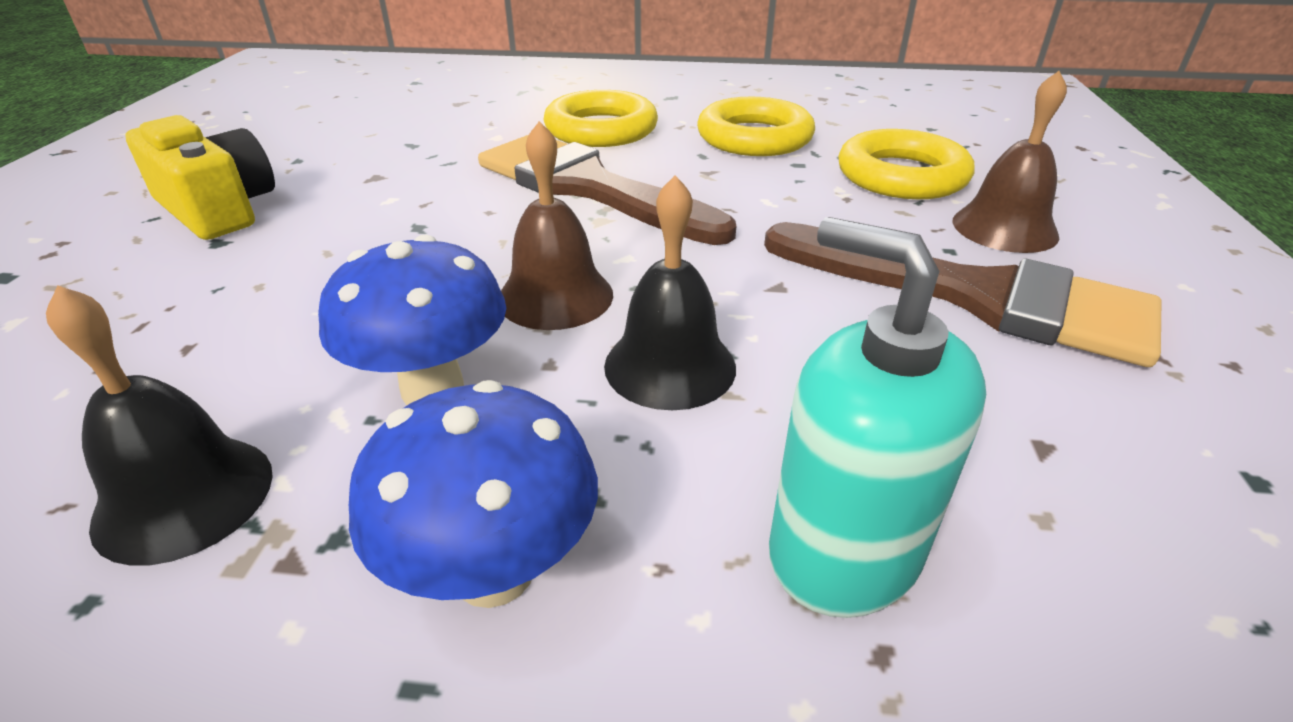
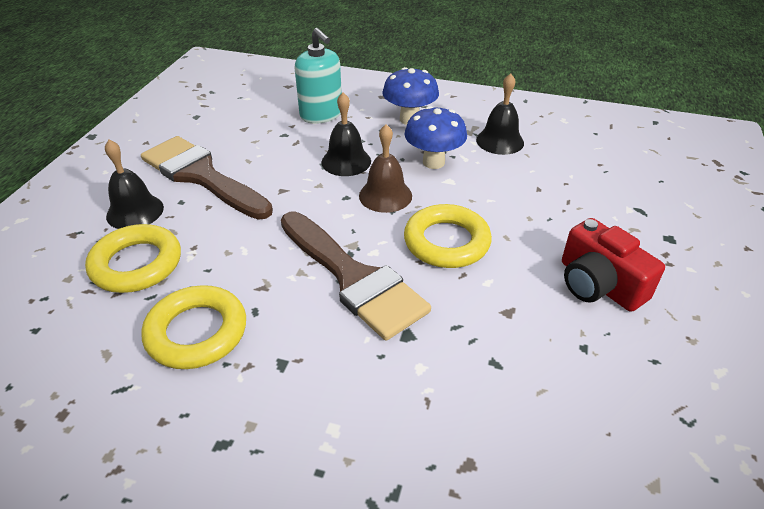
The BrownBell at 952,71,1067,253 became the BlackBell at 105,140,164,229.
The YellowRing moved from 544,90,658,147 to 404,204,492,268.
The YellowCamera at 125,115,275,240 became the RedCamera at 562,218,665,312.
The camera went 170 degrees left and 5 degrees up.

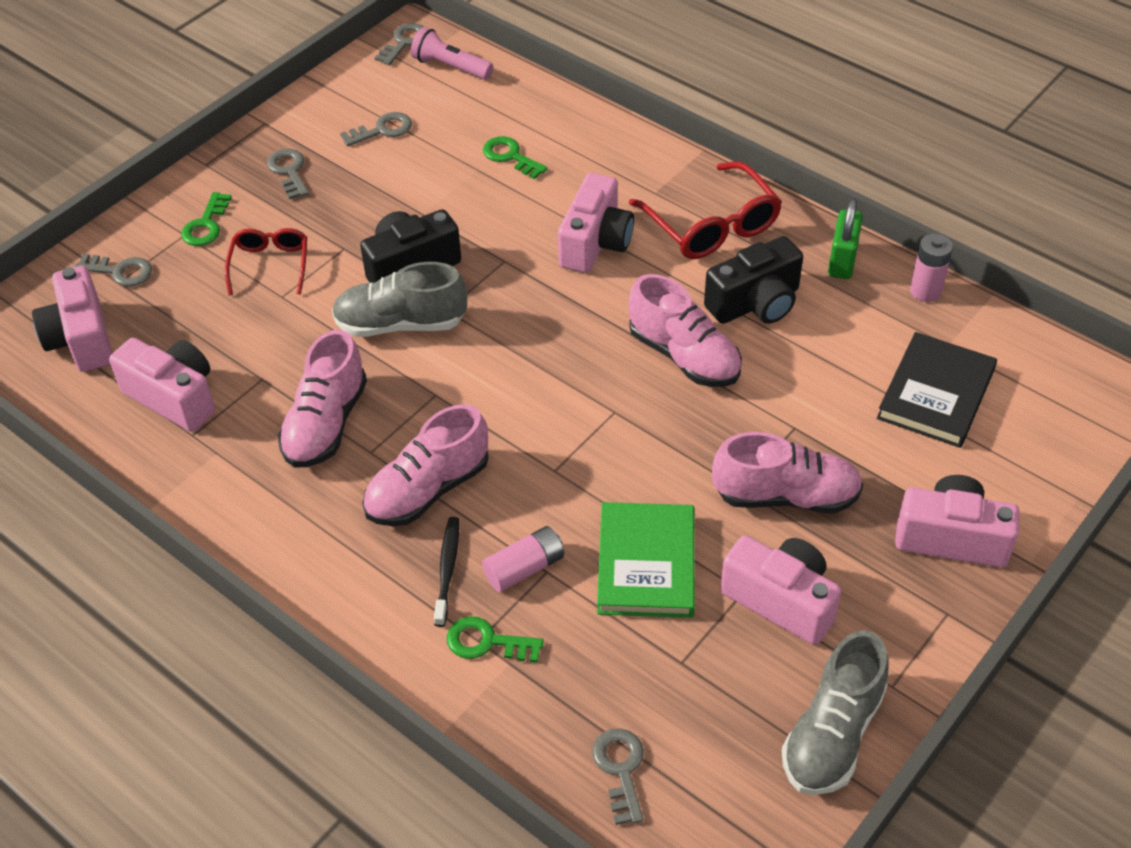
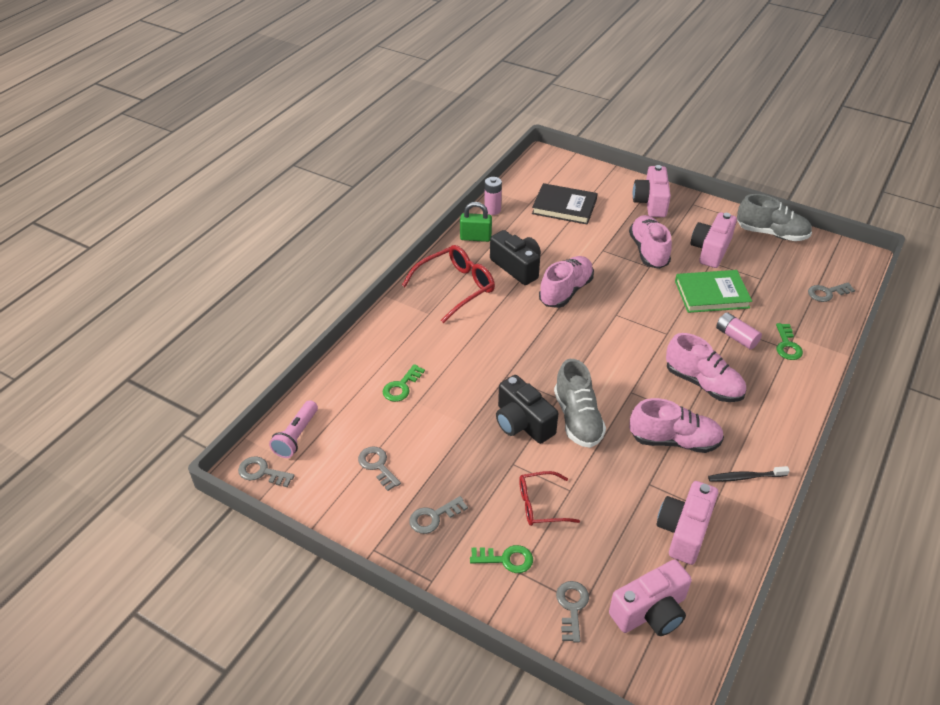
The BlackToothbrush moved from 434,517,459,627 to 708,466,790,482.
The PinkCamera at 558,173,634,273 disappeared.
The camera went 100 degrees left and 5 degrees down.

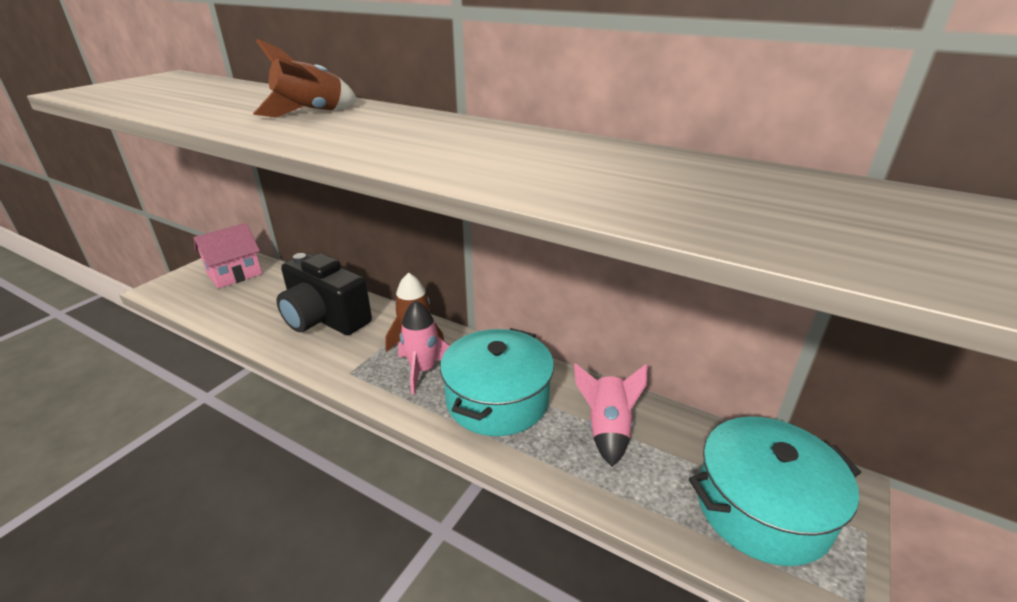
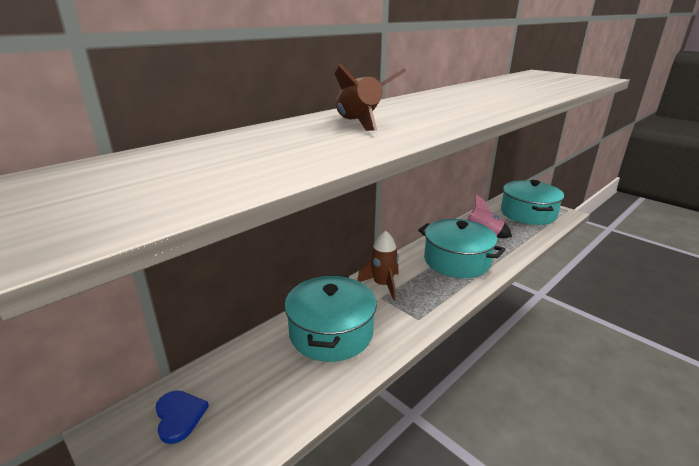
The PinkHouse at 194,223,262,289 was replaced by the BlueHeart at 155,391,209,444.
The BlackCamera at 277,253,372,335 was replaced by the TurquoisePot at 284,275,377,362.
The PinkRocket at 398,300,451,395 disappeared.
The camera went 75 degrees left and 5 degrees down.

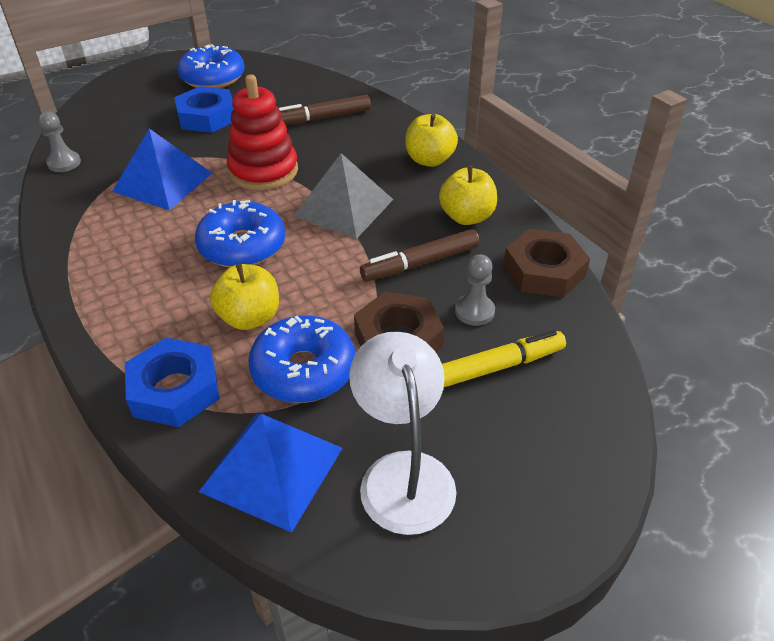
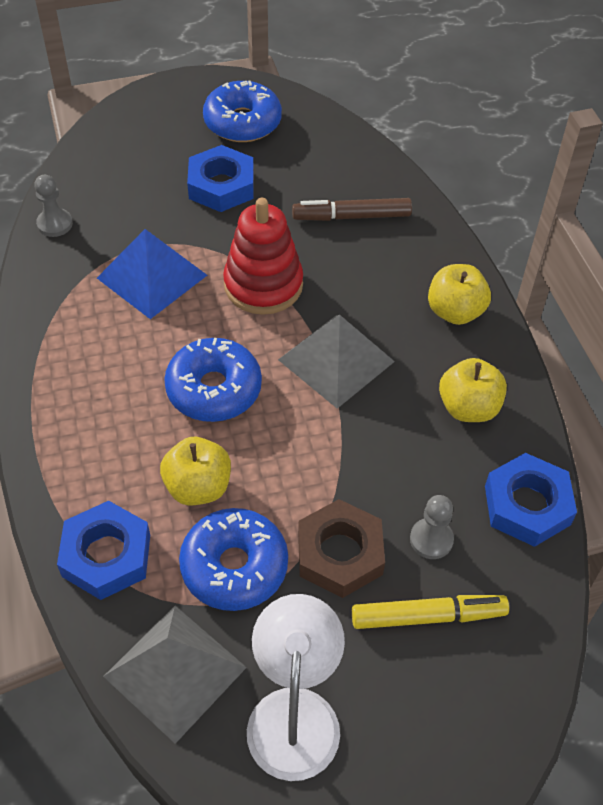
The BluePyramid at 199,414,343,533 became the GreyPyramid at 103,606,247,744.
The BrownNut at 503,229,590,298 became the BlueNut at 485,453,577,547.
The BrownMarker at 360,229,480,281 disappeared.
The camera went 15 degrees right and 10 degrees up.

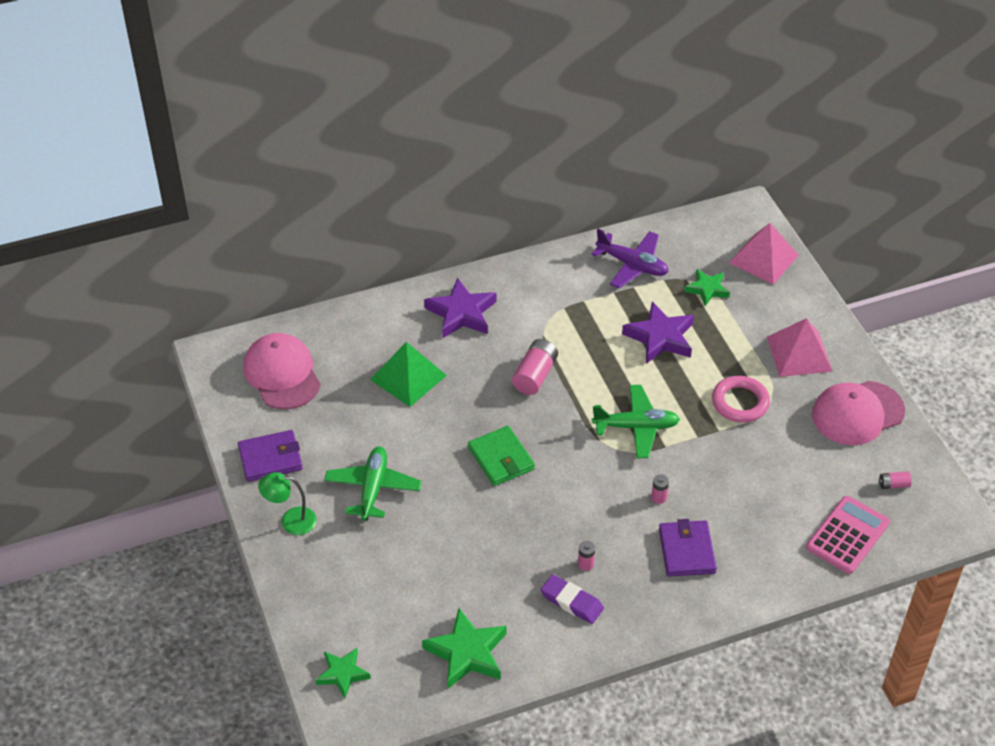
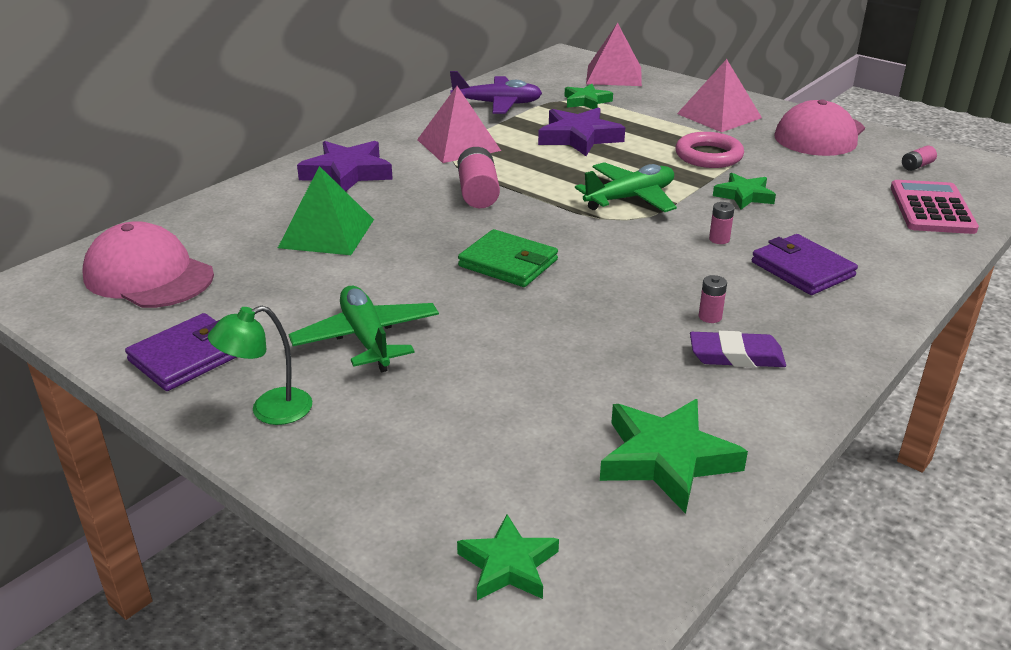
The PinkPyramid at 417,86,501,163 appeared.
The GreenStar at 713,173,776,209 appeared.
The camera went 30 degrees left and 15 degrees down.

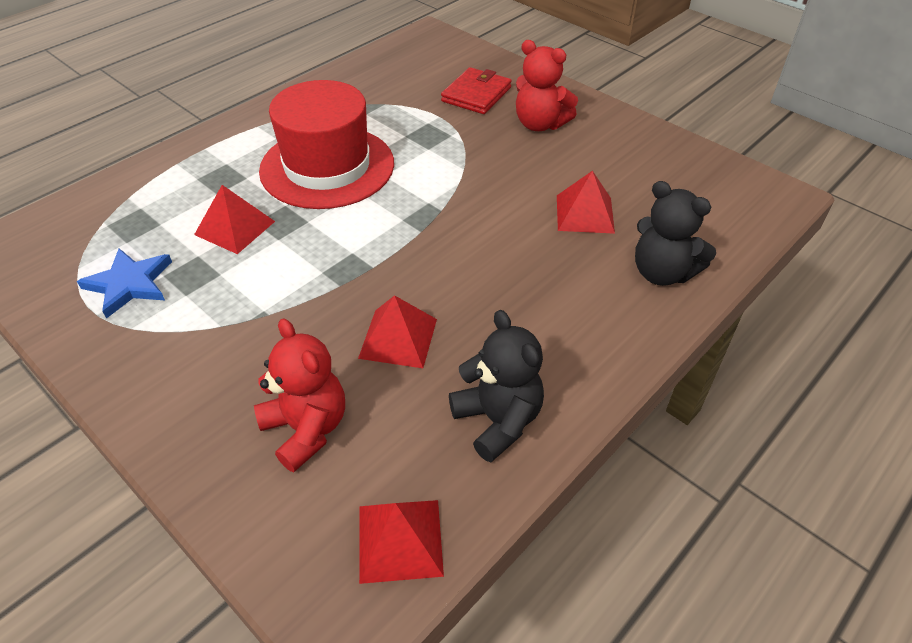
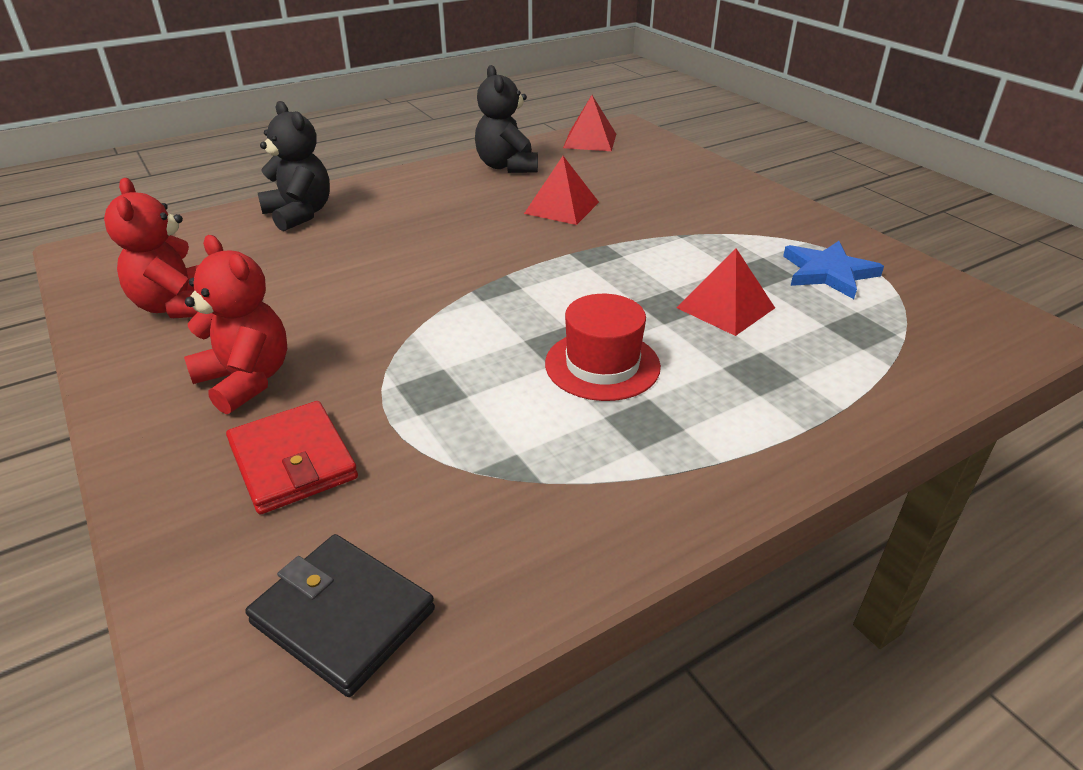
The RedTeddyBear moved from 254,318,345,472 to 104,178,199,318.
The RedWallet at 441,67,512,114 turned 75 degrees counterclockwise.
The BlackWallet at 245,534,435,697 appeared.
The RedHat at 259,80,394,209 changed to 0.57 times the size.
The RedPyramid at 557,171,615,234 disappeared.
The camera went 165 degrees left and 10 degrees down.

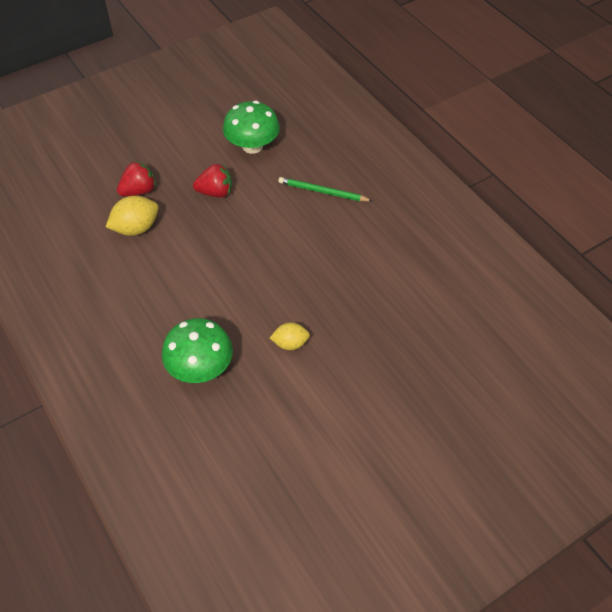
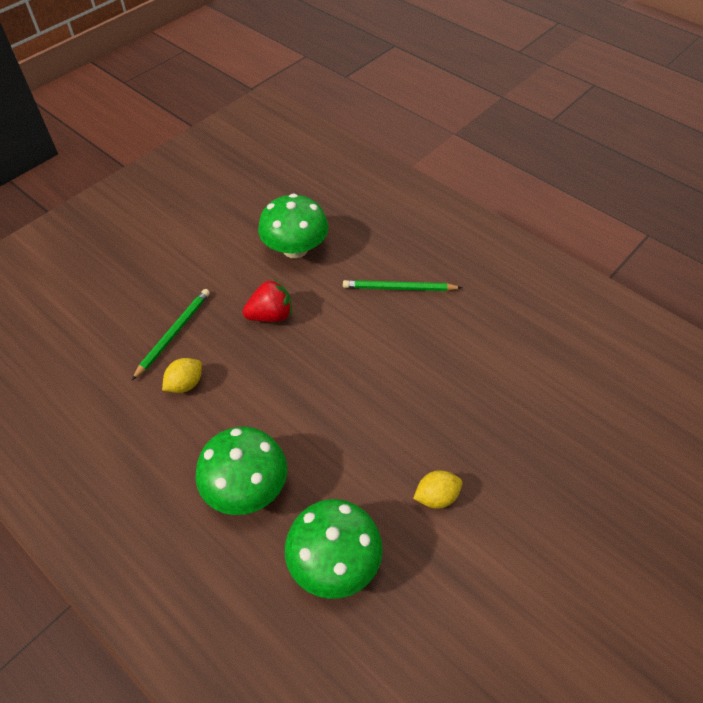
The RedStrawberry at 117,161,156,196 was replaced by the GreenPencil at 132,289,210,380.
The YellowLemon at 106,196,159,236 changed to 0.65 times the size.
The GreenMushroom at 195,427,287,515 appeared.
The camera went 15 degrees left and 0 degrees up.

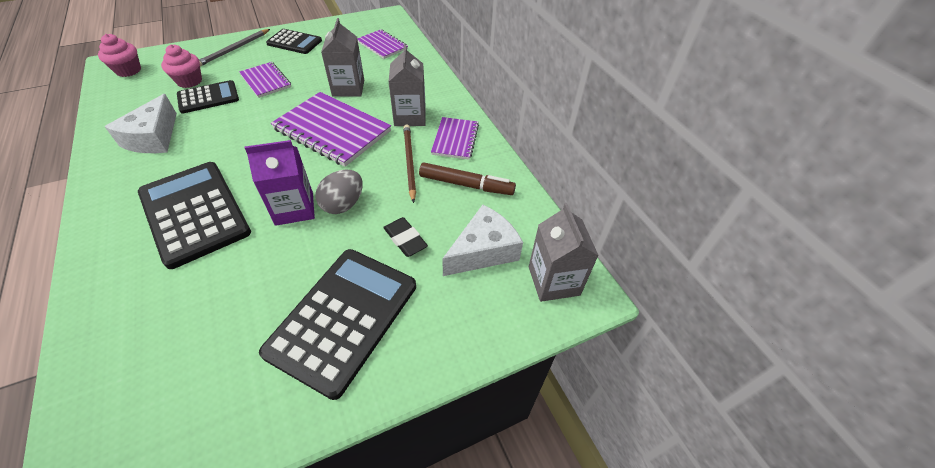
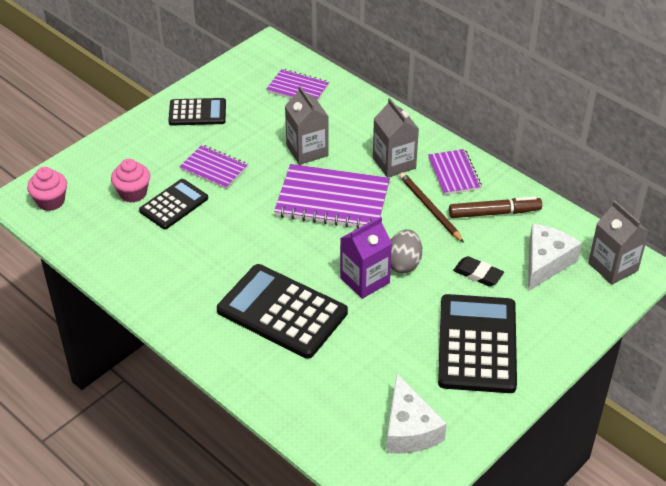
The WhiteCheese moved from 105,94,177,153 to 386,373,447,454.
The GreyPencil at 199,29,270,67 disappeared.
The camera went 20 degrees left and 5 degrees down.

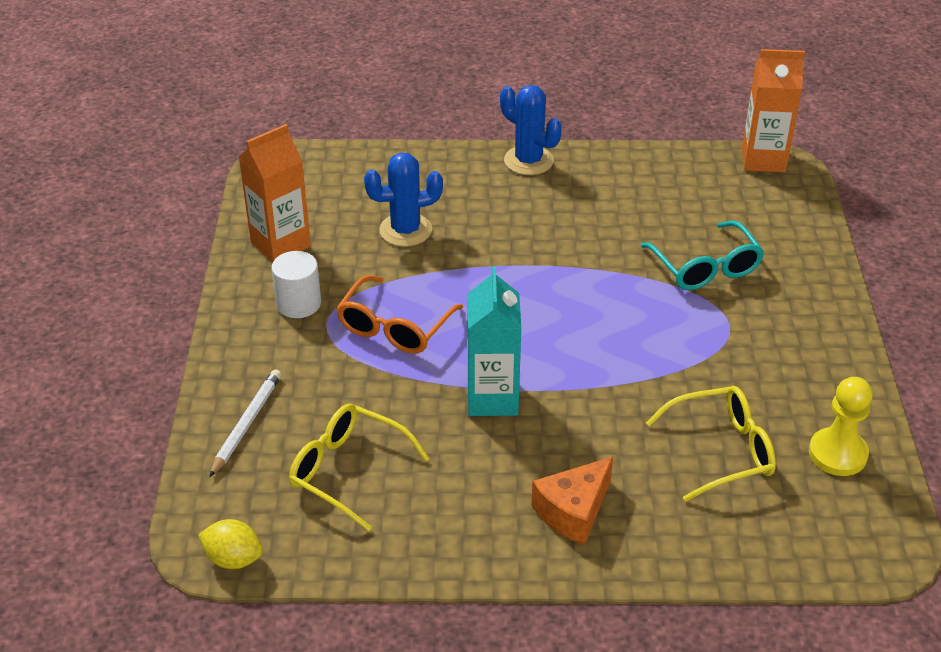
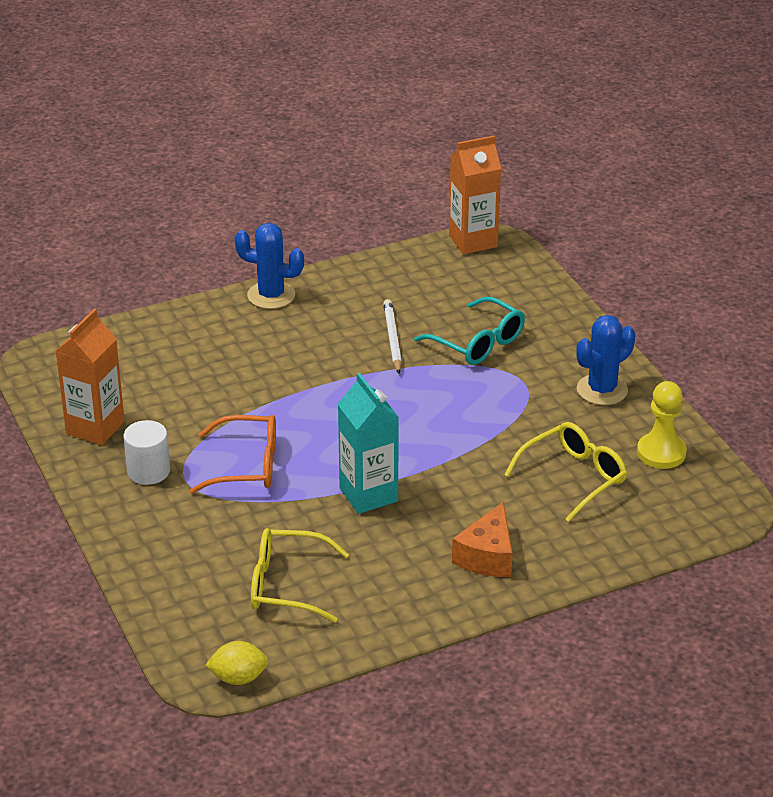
The OrangeGlasses at 336,275,463,354 turned 90 degrees counterclockwise.
The WhitePencil moved from 209,369,282,477 to 383,299,402,374.
The BlueCactus moved from 364,152,443,247 to 576,315,635,405.
The camera went 25 degrees left and 5 degrees down.

